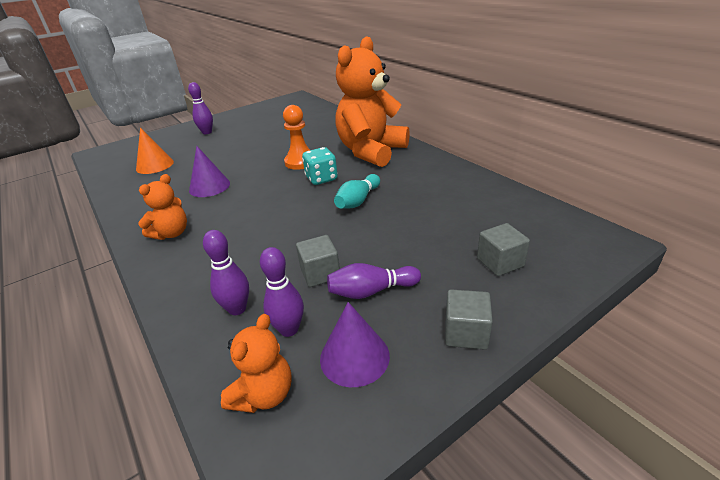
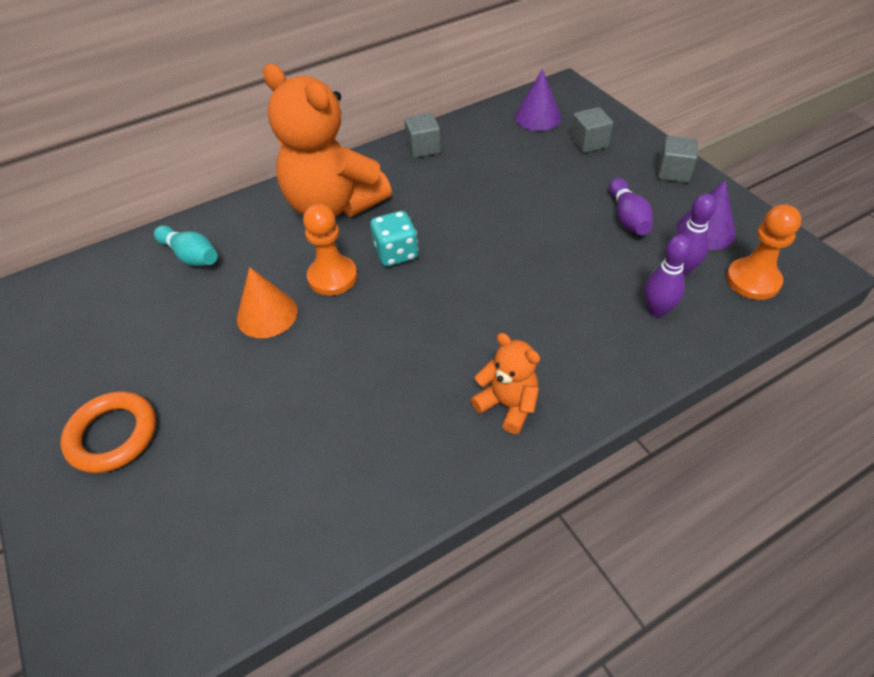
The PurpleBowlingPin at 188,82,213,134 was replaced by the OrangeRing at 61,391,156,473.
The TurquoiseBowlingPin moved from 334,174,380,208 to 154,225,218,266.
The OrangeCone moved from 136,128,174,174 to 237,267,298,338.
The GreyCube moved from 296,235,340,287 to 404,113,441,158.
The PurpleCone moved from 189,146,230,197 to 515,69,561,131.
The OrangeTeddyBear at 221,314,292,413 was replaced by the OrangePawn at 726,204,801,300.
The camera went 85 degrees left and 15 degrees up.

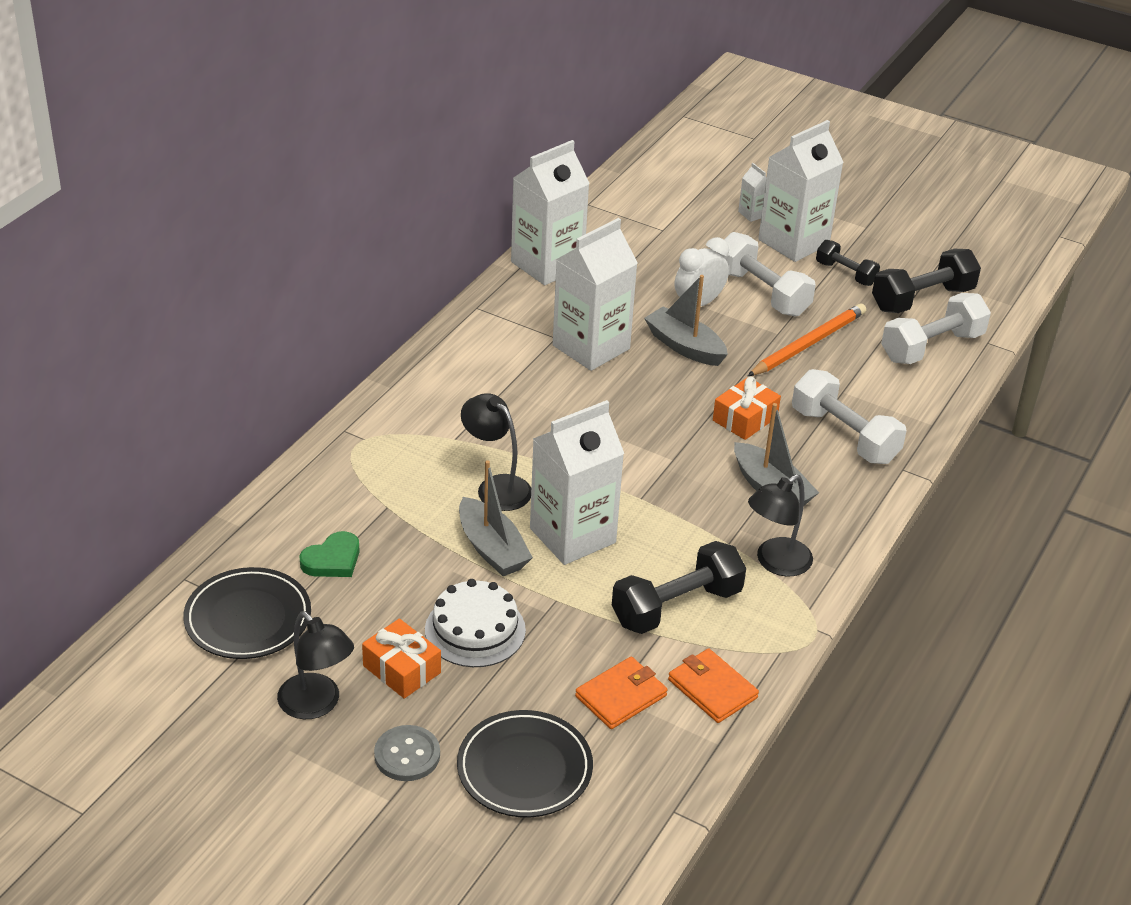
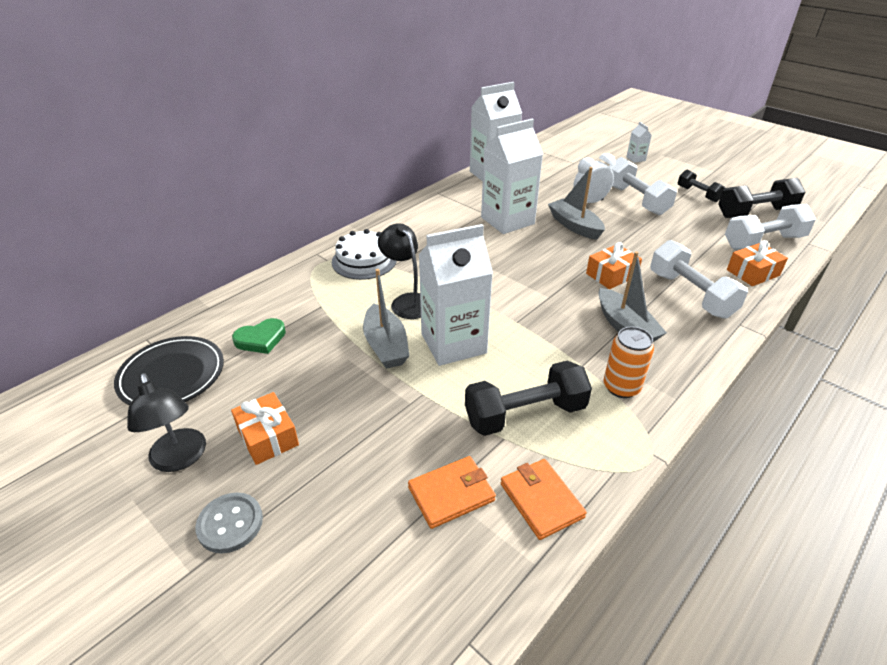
The WhiteCake moved from 425,579,526,667 to 332,229,397,280.
The BlackLamp at 748,474,813,576 was replaced by the OrangeCan at 604,327,654,398.
The OrangeGift at 727,240,788,286 appeared.
The BlackPlate at 457,710,593,818 disappeared.
The OrangePencil at 748,303,866,376 disappeared.
The WhiteCarton at 758,120,844,262 disappeared.
The camera went 15 degrees right and 0 degrees up.

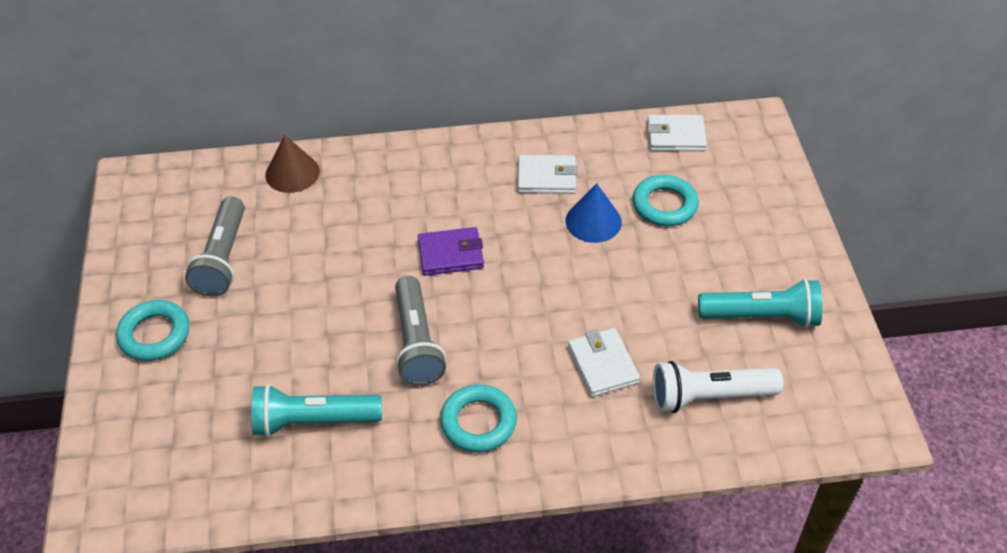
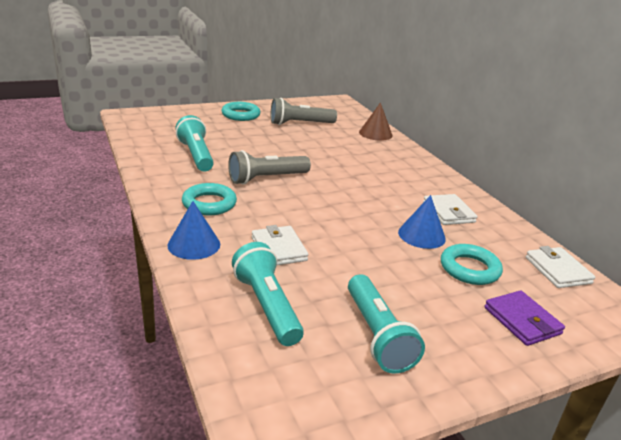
The BlueCone at 167,201,220,260 appeared.
The WhiteFlashlight at 653,361,783,413 became the TurquoiseFlashlight at 232,242,304,346.
The WhiteWallet at 568,328,640,397 turned 75 degrees counterclockwise.
The PurpleWallet moved from 418,227,484,276 to 484,290,565,346.
The camera went 70 degrees right and 20 degrees down.

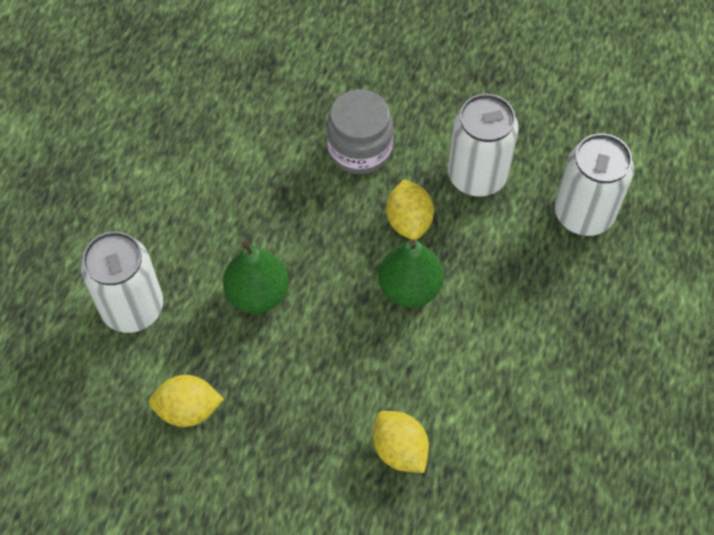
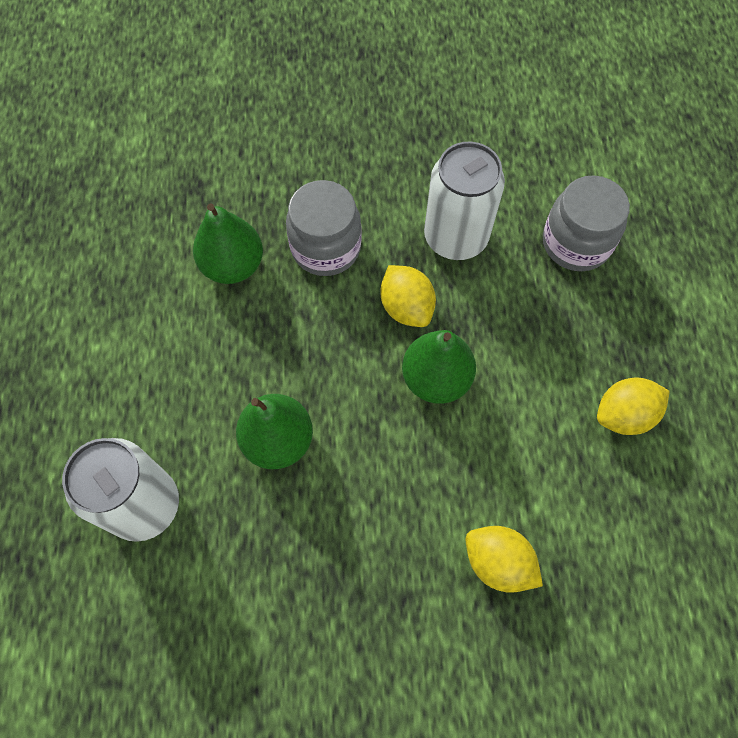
The GreenPear at 193,203,263,284 appeared.
The WhiteCan at 555,133,634,236 was replaced by the GreyJar at 543,175,630,271.
The YellowLemon moved from 149,375,224,427 to 597,378,670,435.
The camera went 20 degrees left and 5 degrees up.

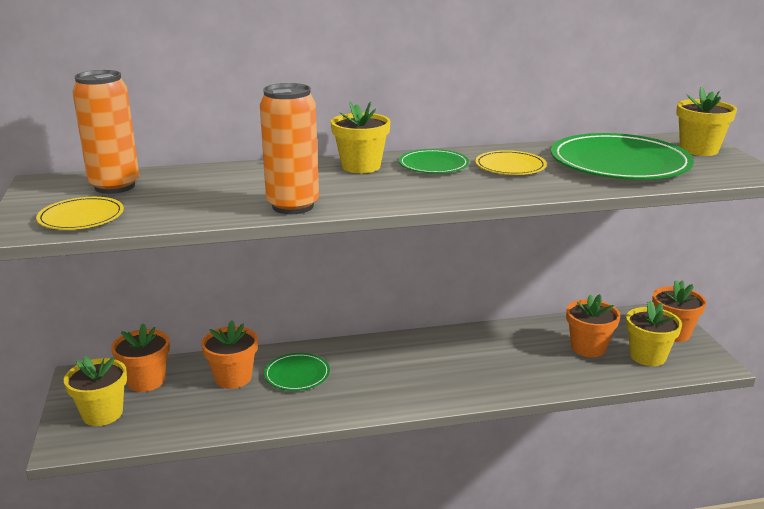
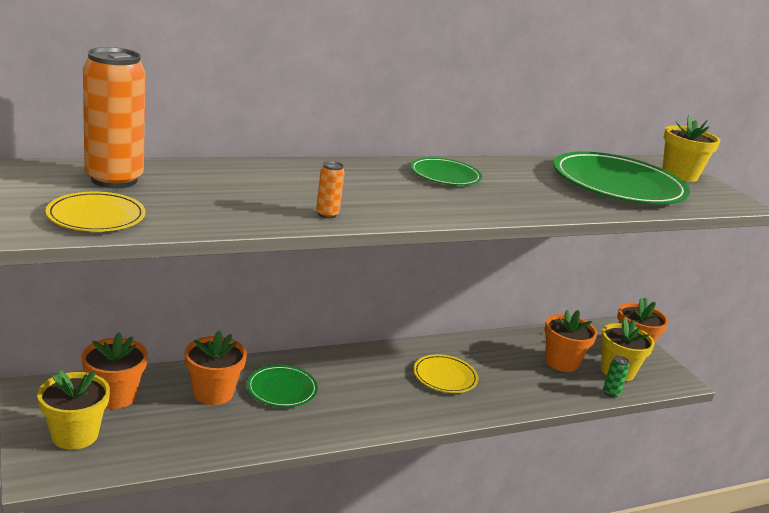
The OrangeCan at 260,83,319,214 changed to 0.42 times the size.
The YellowPlate moved from 475,150,547,175 to 413,354,478,393.
The GreenCan at 603,356,629,398 appeared.
The YellowFlowerPot at 331,101,391,173 disappeared.
The camera went 15 degrees left and 0 degrees up.

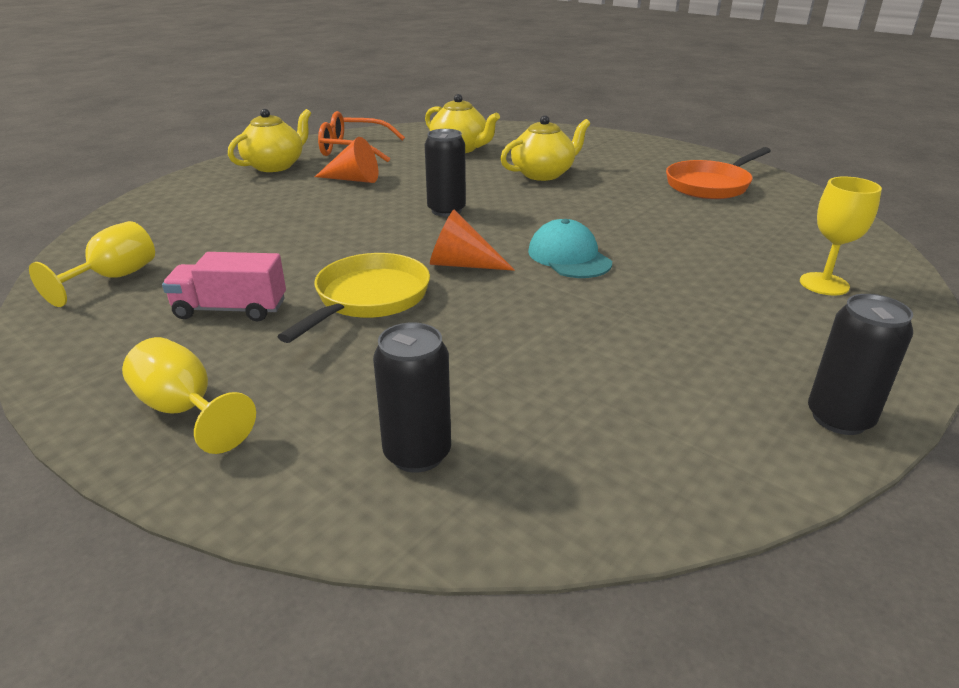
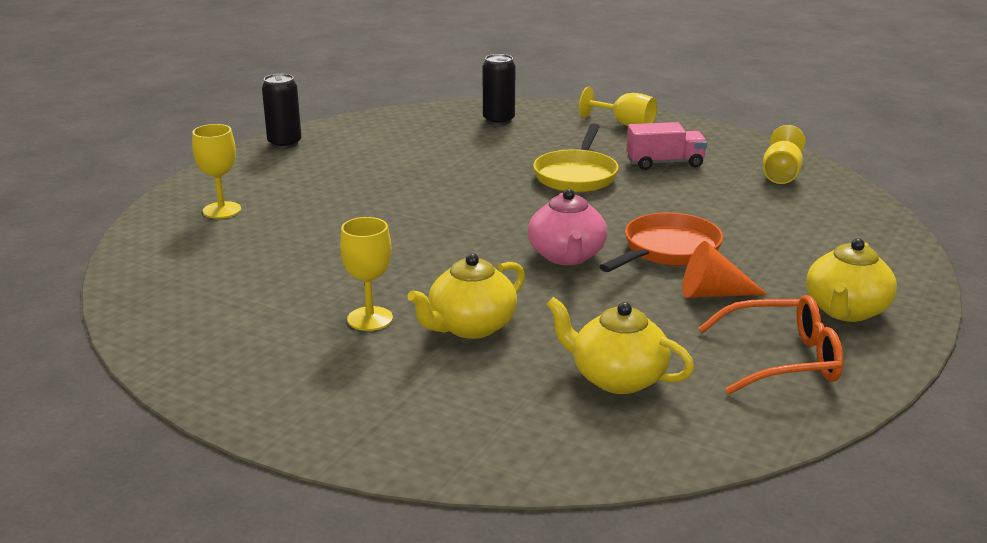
The YellowGoblet at 340,217,393,331 appeared.
The BlackCan at 425,129,466,217 was replaced by the PinkTeapot at 528,189,607,265.
The OrangePan moved from 666,147,771,199 to 599,212,723,272.
The OrangeCone at 430,209,515,271 disappeared.
The TurquoiseCap at 528,219,612,278 disappeared.
The camera went 170 degrees right and 5 degrees down.

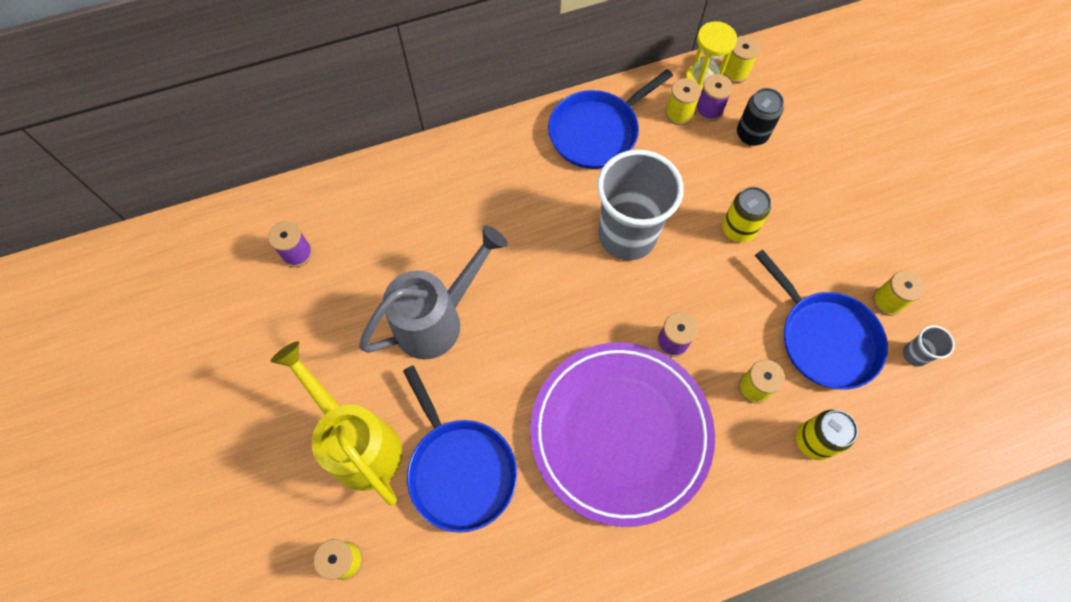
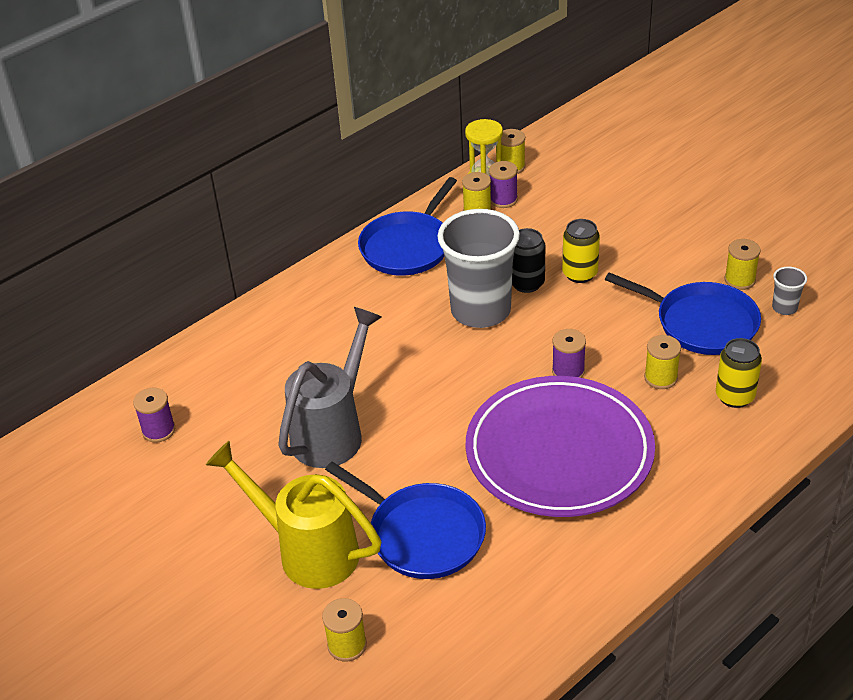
The BlackCan moved from 737,88,784,146 to 512,228,545,293.
The camera went 20 degrees left and 25 degrees down.

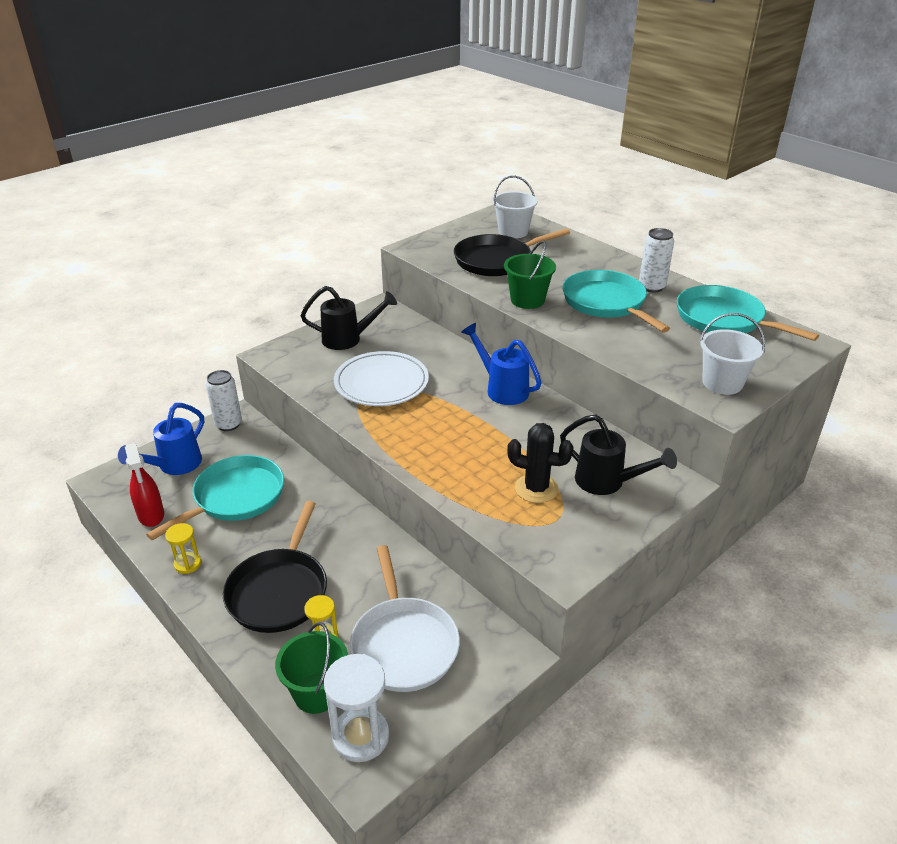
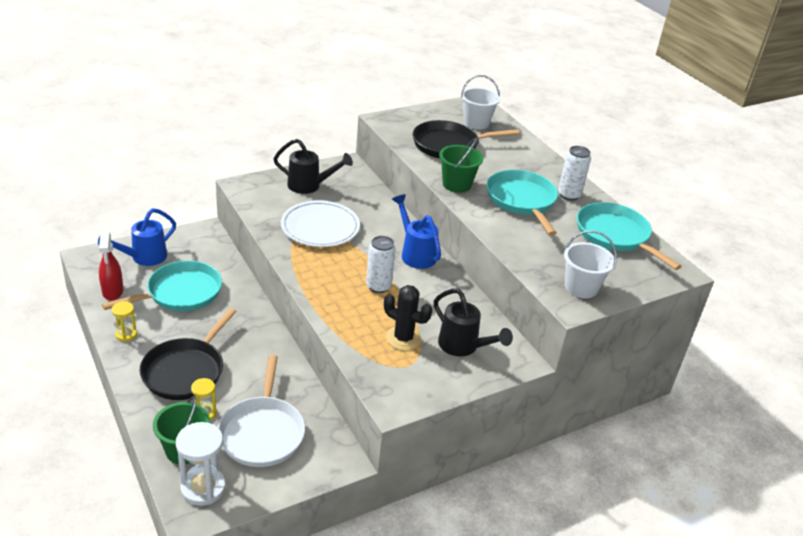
The WhiteCan moved from 206,370,242,431 to 366,236,396,293.
The camera went 10 degrees right and 0 degrees up.

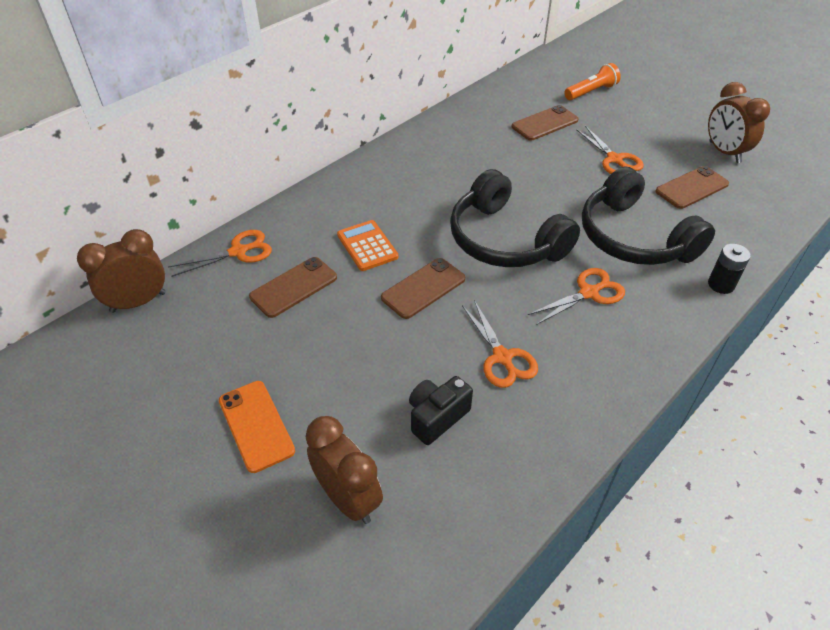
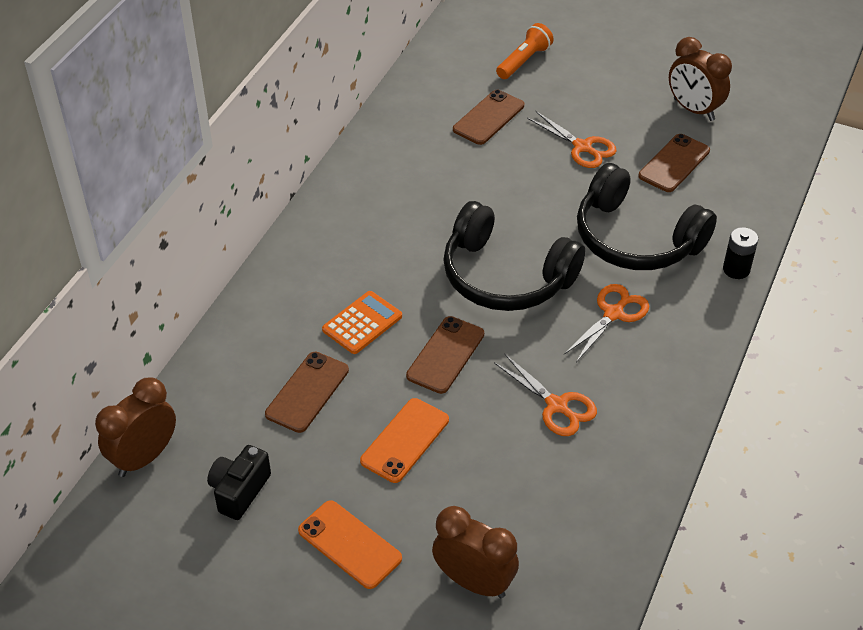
The BlackCamera moved from 409,376,473,445 to 207,445,271,520.
The OrangeCalculator at 337,220,398,271 turned 90 degrees clockwise.
The OrangePhone at 360,398,449,483 appeared.
The OrangeScissors at 168,230,272,277 disappeared.
The camera went 20 degrees left and 0 degrees up.

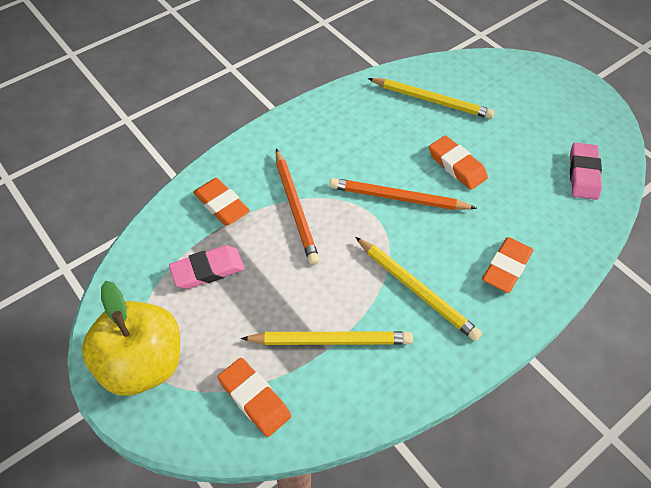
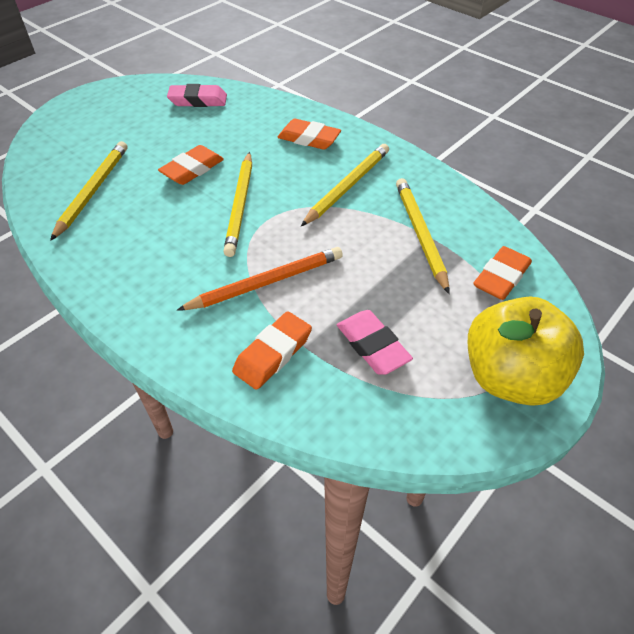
The OrangePencil at 329,178,477,210 became the YellowPencil at 223,152,252,257.
The camera went 100 degrees left and 5 degrees down.

